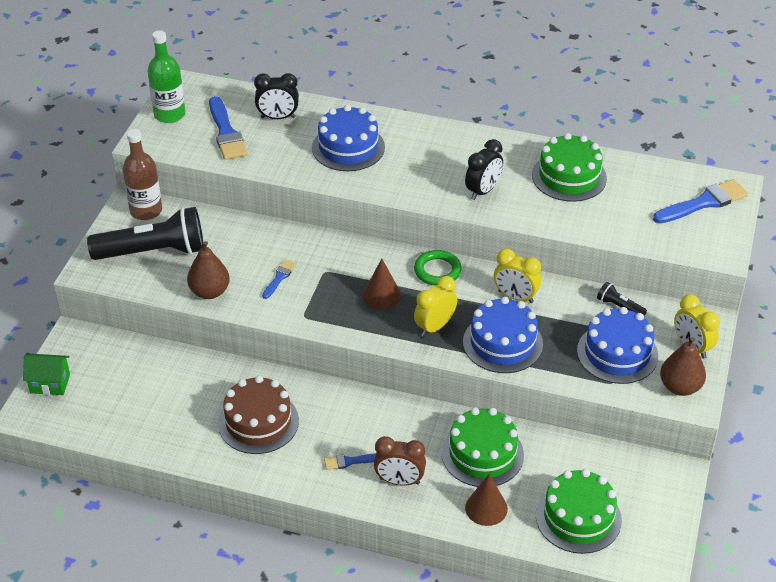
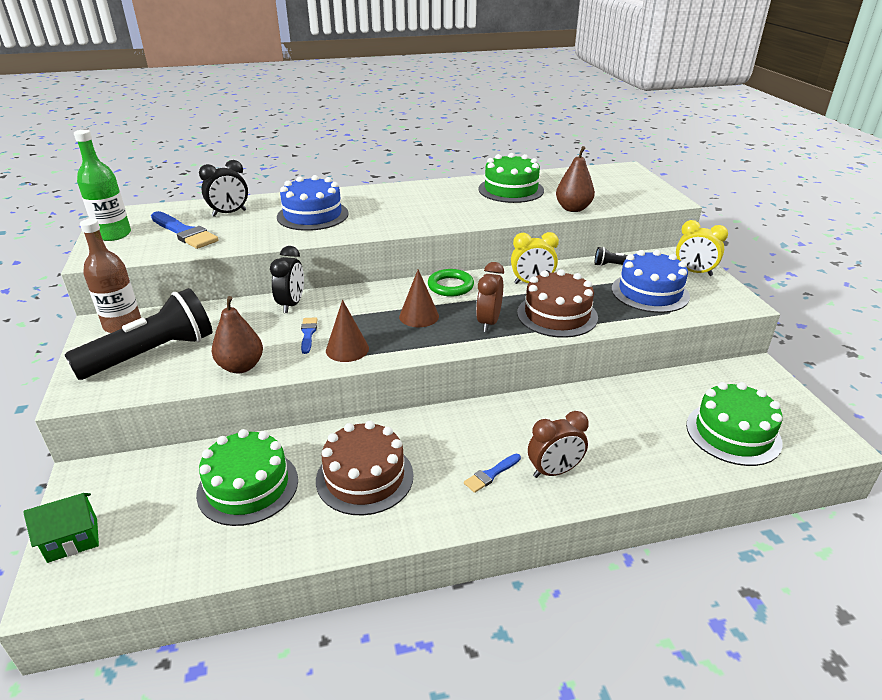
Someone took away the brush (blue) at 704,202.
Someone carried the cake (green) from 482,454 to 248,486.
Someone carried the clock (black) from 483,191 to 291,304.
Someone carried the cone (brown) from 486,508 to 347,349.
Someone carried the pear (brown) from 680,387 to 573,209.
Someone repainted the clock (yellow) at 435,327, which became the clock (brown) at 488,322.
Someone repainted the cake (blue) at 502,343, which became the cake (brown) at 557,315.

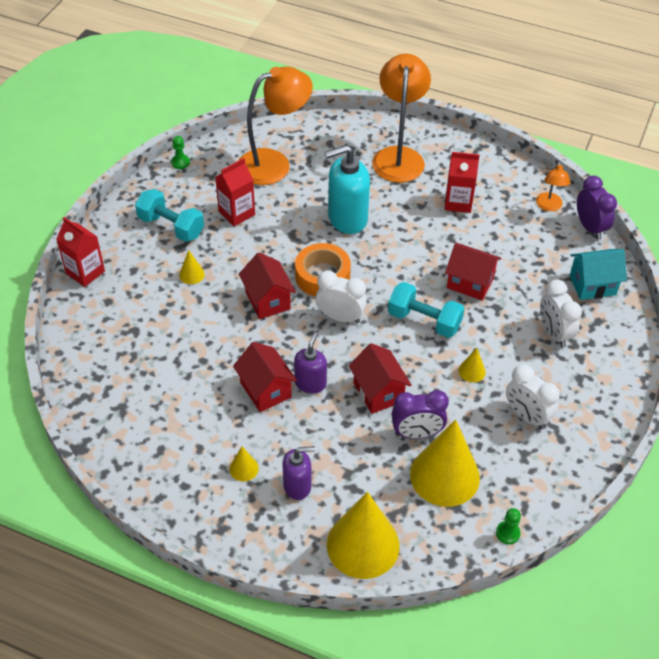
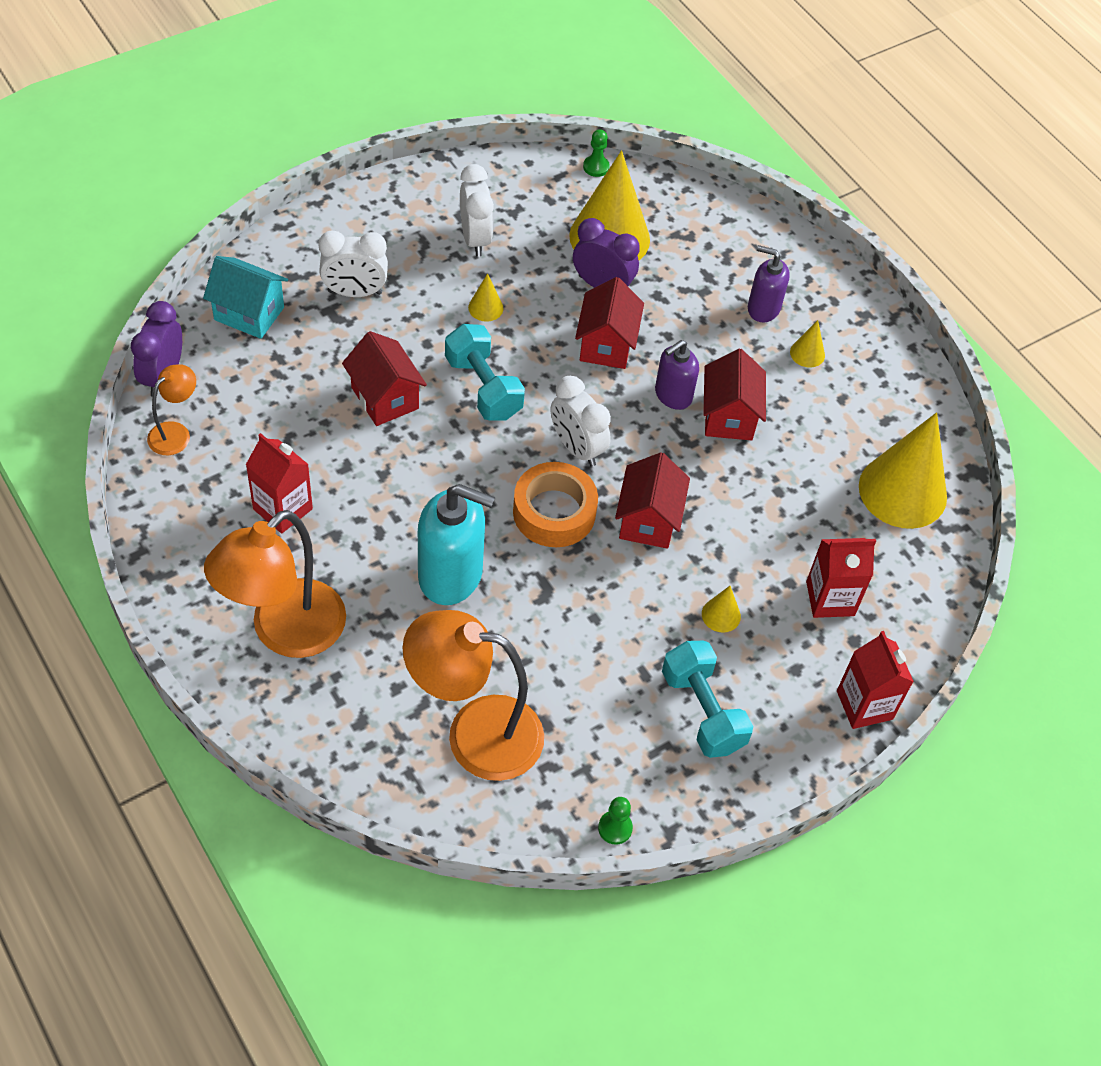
Someone carried the carton (red) from 236,213 to 830,598.
Someone carried the cone (yellow) from 363,545 to 902,491.
Someone rotated the clock (white) at 554,333 by 75 degrees clockwise.

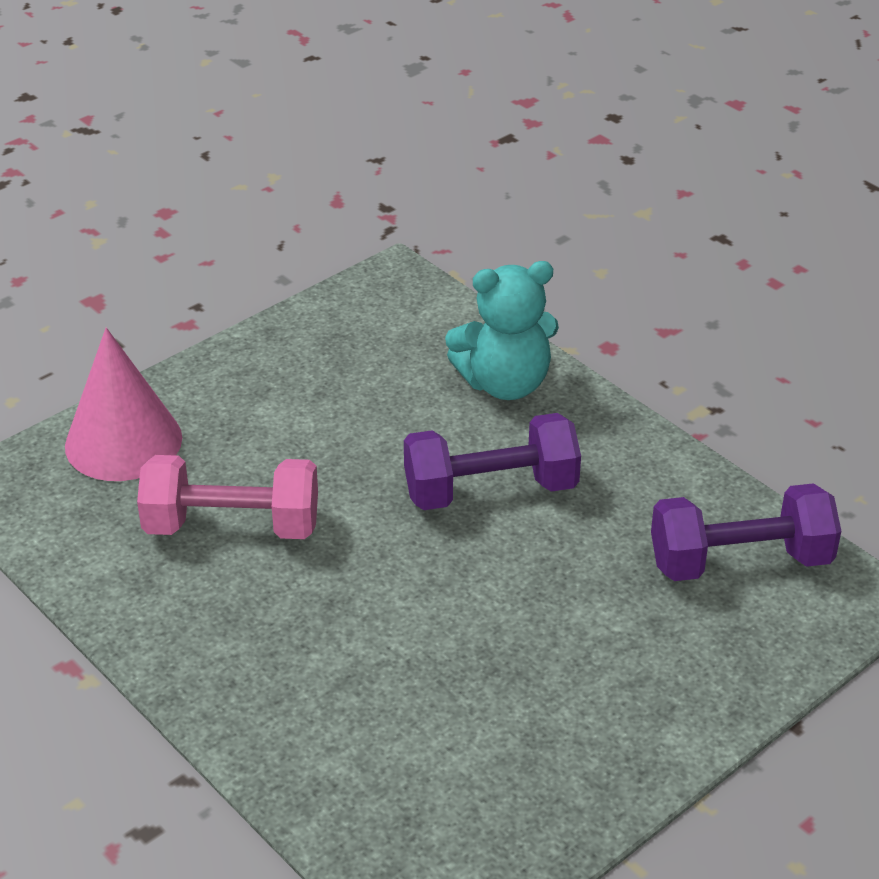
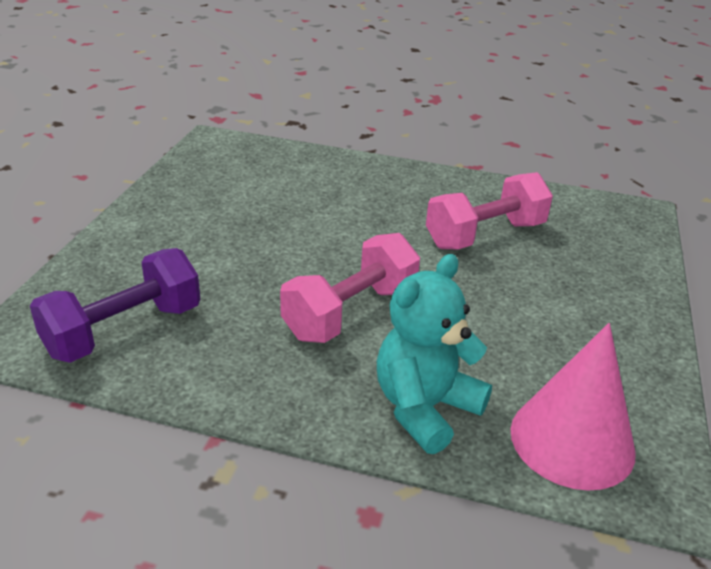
Someone carried the cone (pink) from 123,441 to 572,440.
Someone repainted the dumbbell (purple) at 490,490, which became the dumbbell (pink) at 350,313.

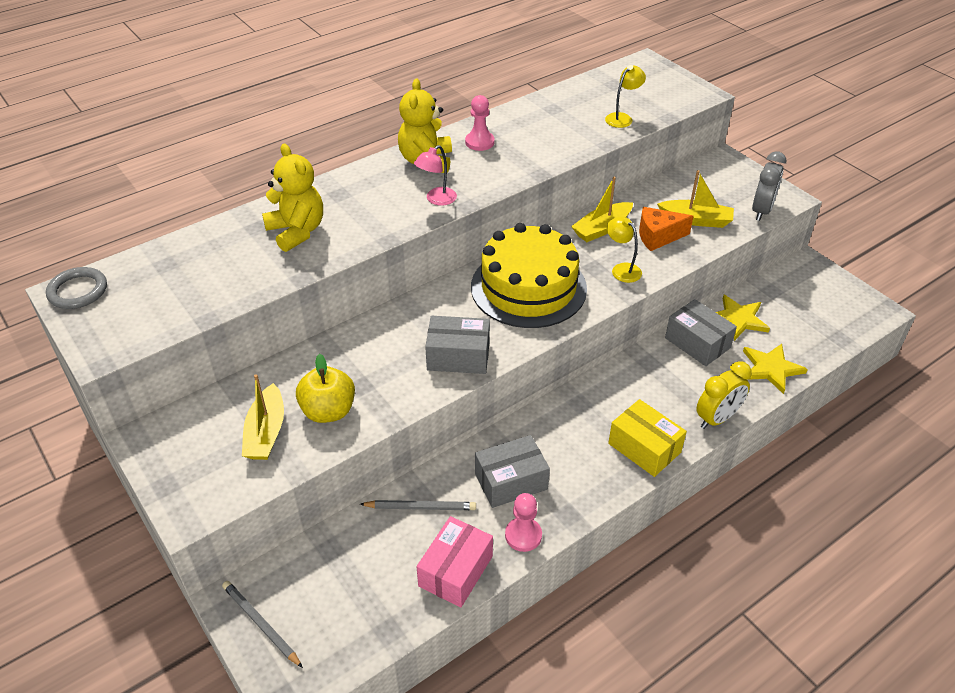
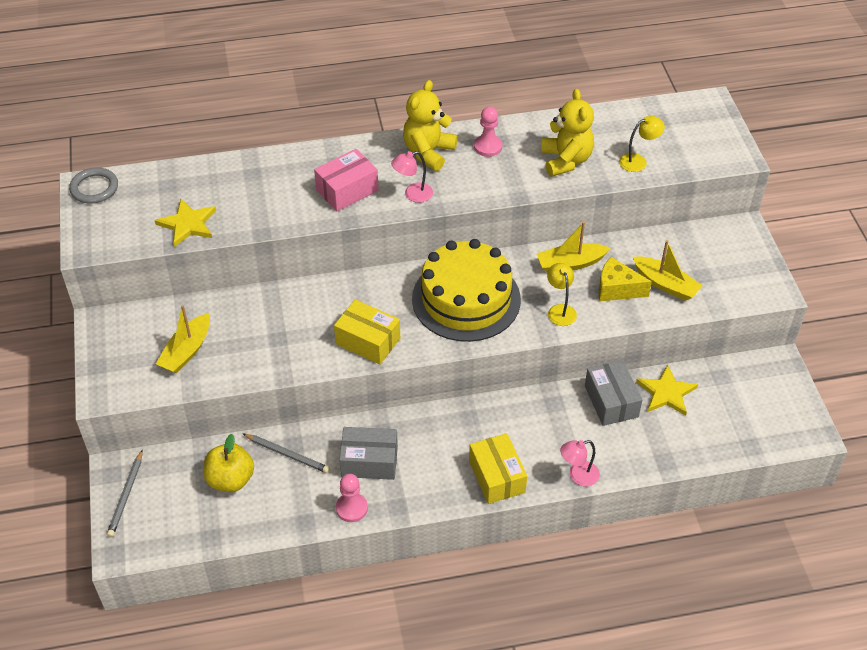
Someone took away the clock (grey) at 761,211.
Someone carried the teddy bear (yellow) from 297,231 to 565,160.
Someone carried the apple (yellow) from 328,411 to 230,479.
Someone carried the box (pink) from 456,571 to 347,190.
Someone carried the star (yellow) from 771,368 to 188,224.
Someone swapped the clock (yellow) at 717,418 for the lamp (pink) at 578,476.
Someone repainted the box (grey) at 458,356, which became the box (yellow) at 368,341.
Someone repainted the cheese (orange) at 658,236, which became the cheese (yellow) at 617,289.
Someone rotated the pencil (grey) at 261,624 by 150 degrees counterclockwise.

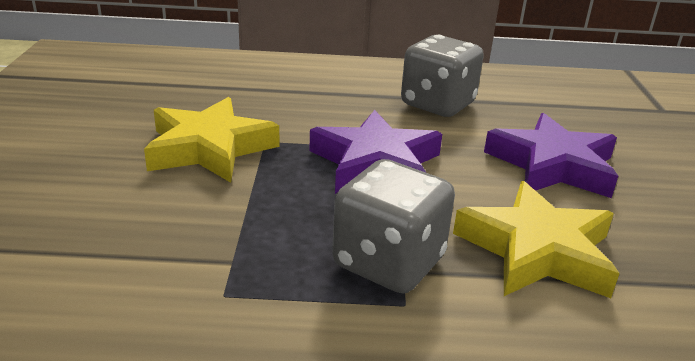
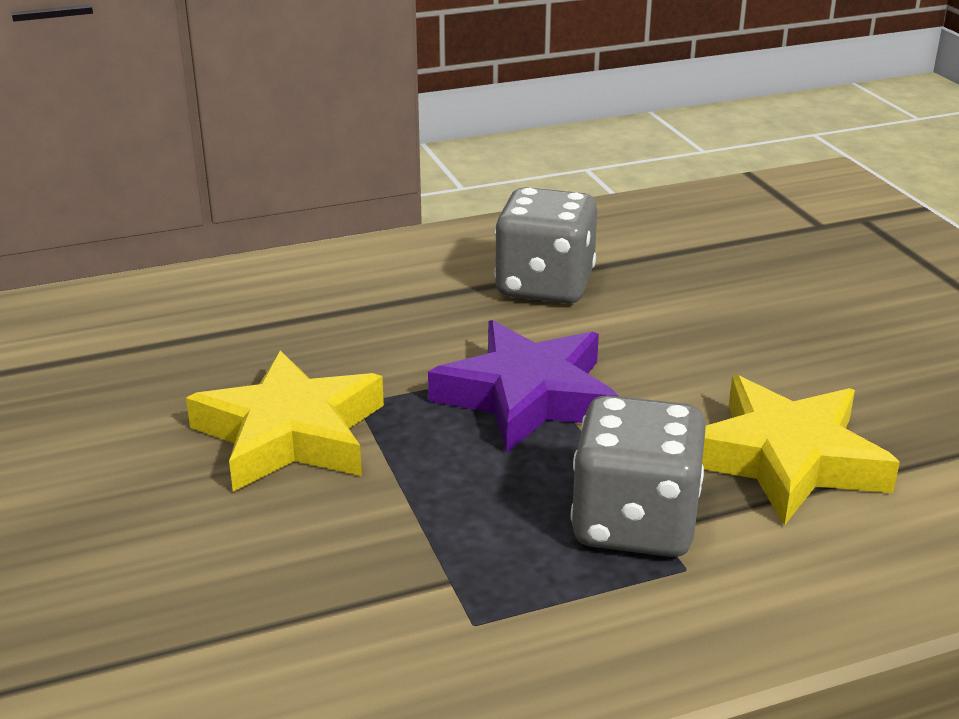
Someone took away the star (purple) at 552,165.

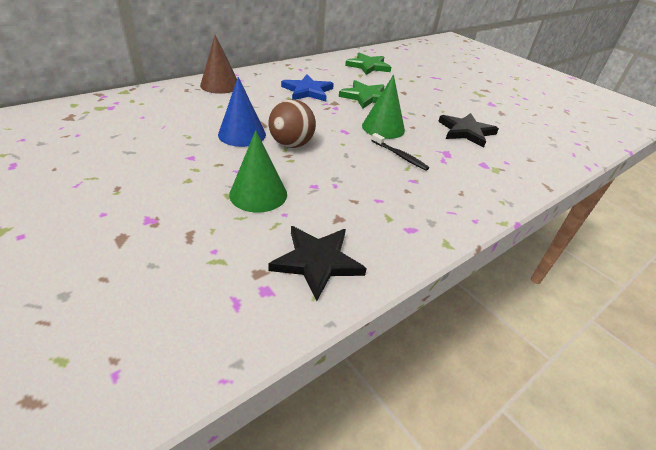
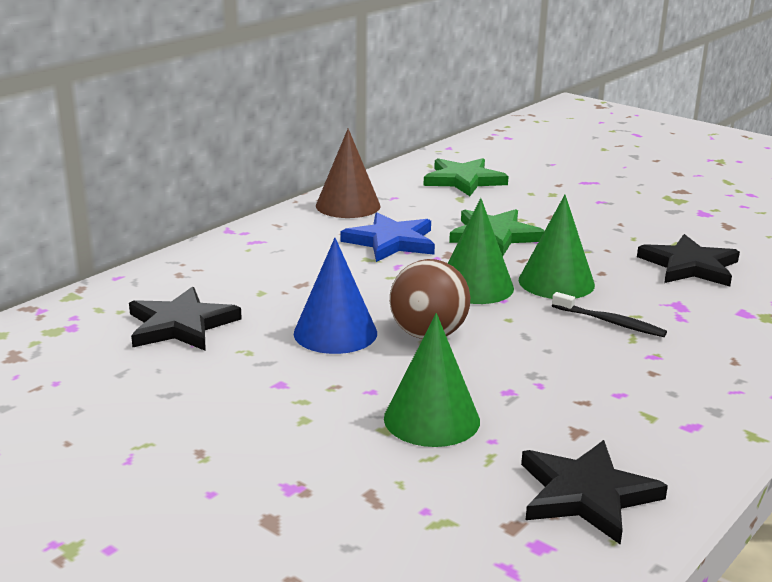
Someone put down the star (black) at 181,325.
Someone put down the cone (green) at 475,286.
Someone carried the cone (brown) from 220,85 to 348,205.

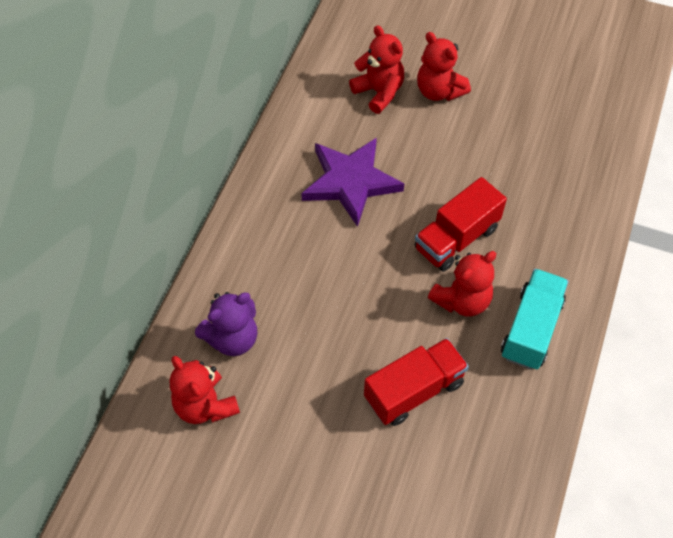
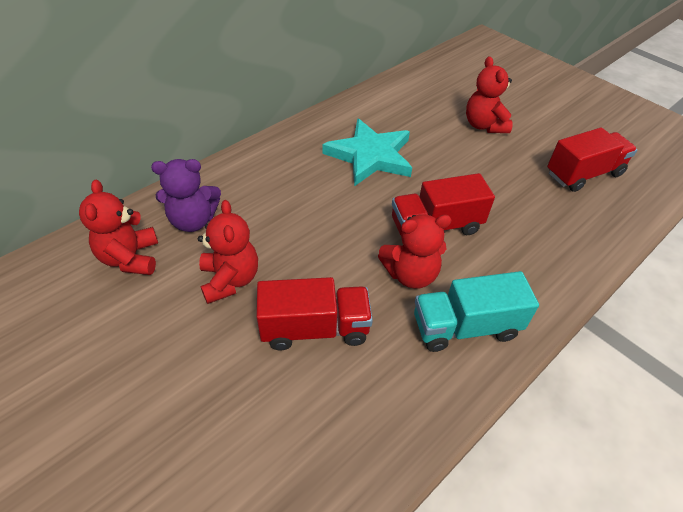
Someone put down the truck (red) at 583,174.
Someone carried the teddy bear (red) from 379,92 to 230,280.
Someone repainted the star (purple) at 350,182, which became the star (turquoise) at 370,156.
Someone rotated the truck (turquoise) at 531,329 by 150 degrees counterclockwise.

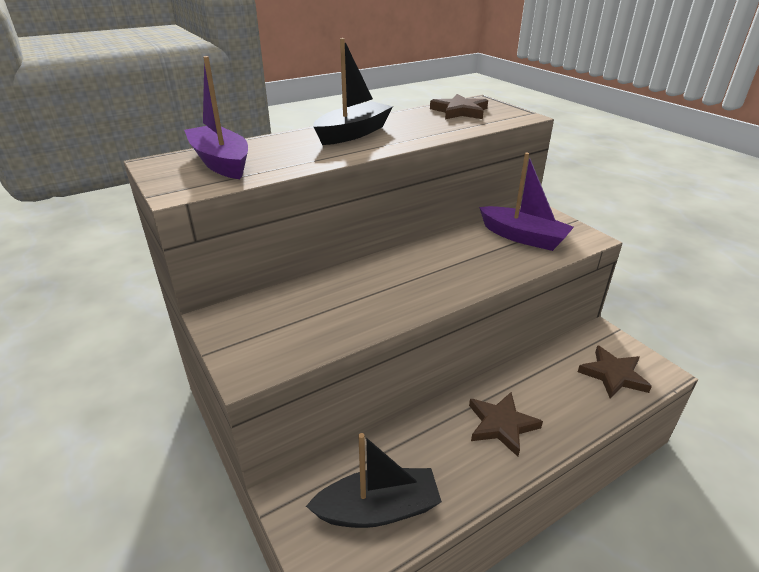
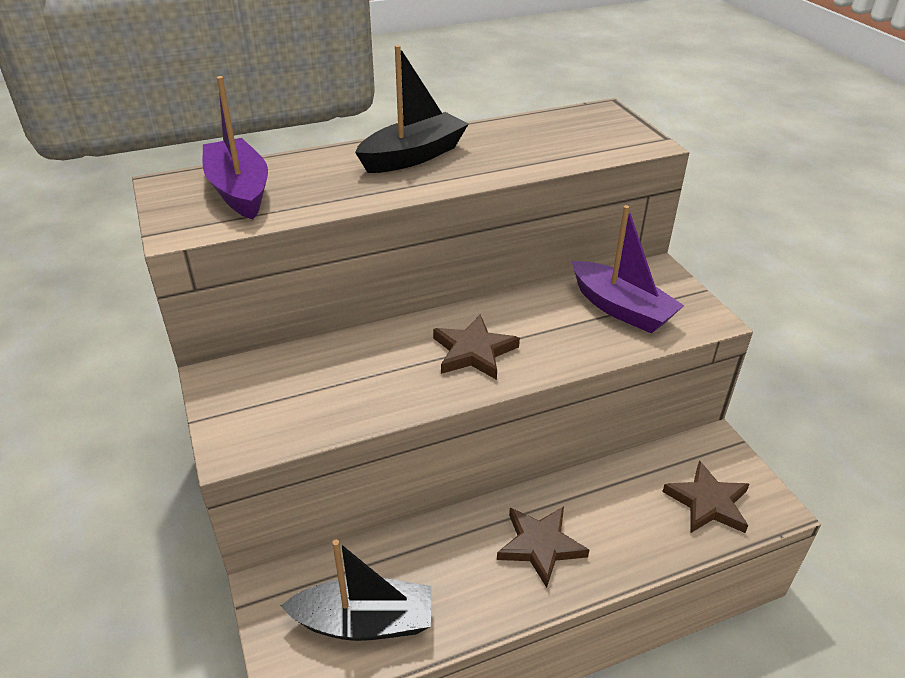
Someone carried the star (brown) from 460,111 to 474,351.

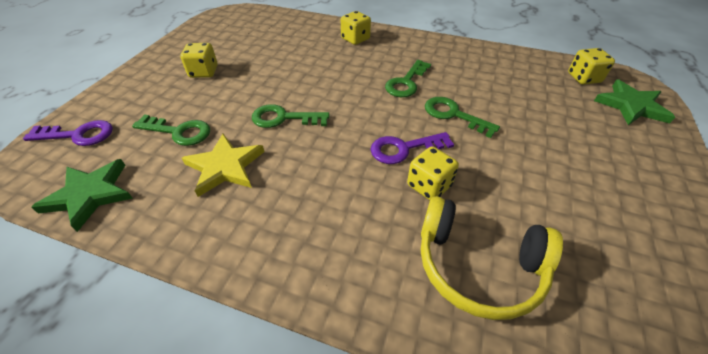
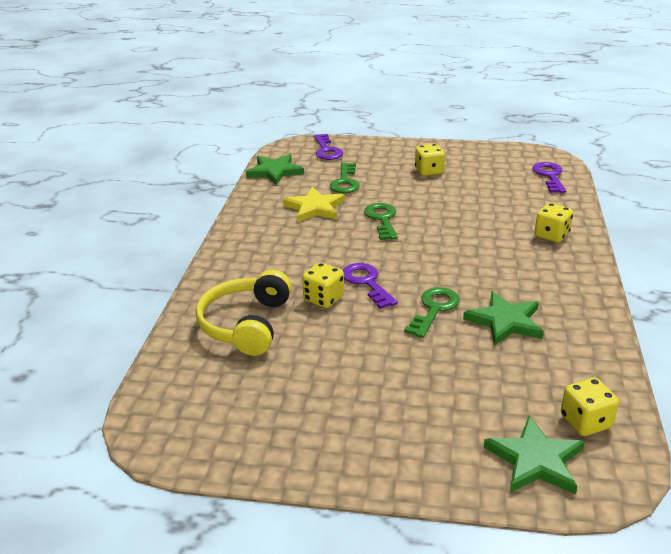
Someone took away the key (green) at 406,82.
Someone put down the star (green) at 505,321.
Someone put down the key (purple) at 549,176.

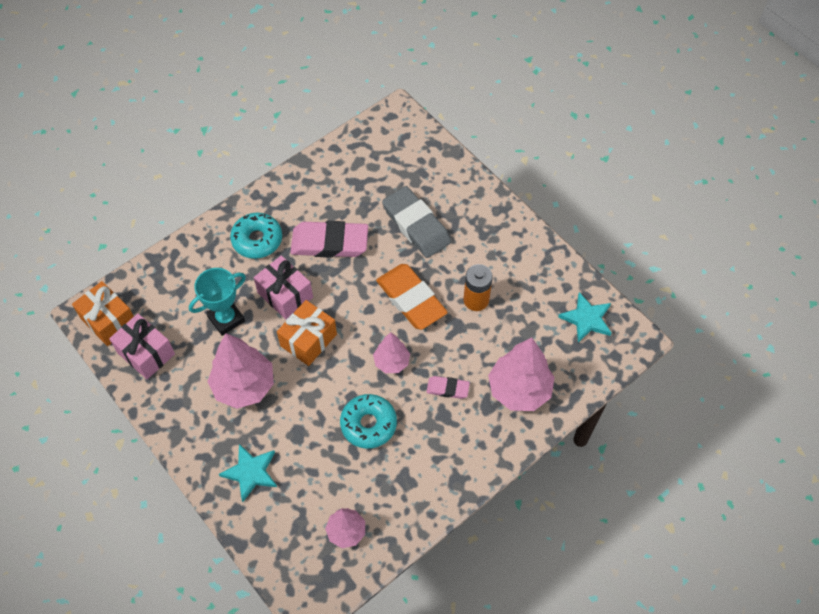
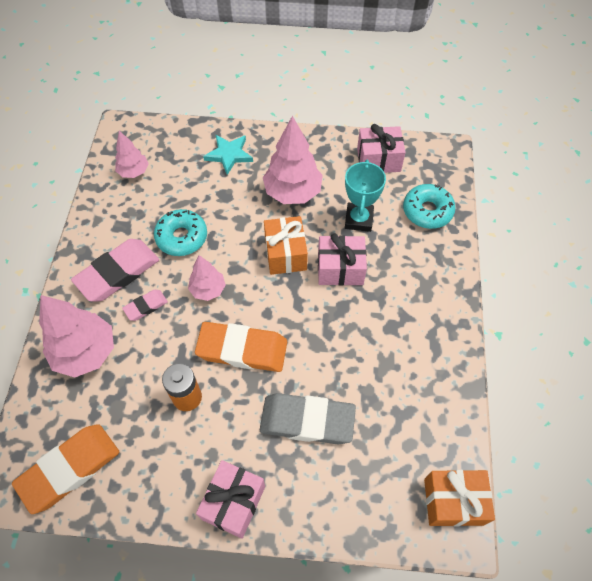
Someone put down the gift (pink) at 233,502.
Someone carried the gift (orange) from 109,321 to 453,501.
Someone carried the donut (turquoise) from 257,240 to 427,211.
Someone carried the eraser (pink) from 329,243 to 118,273.
Someone swapped the star (turquoise) at 586,319 for the eraser (orange) at 69,469.

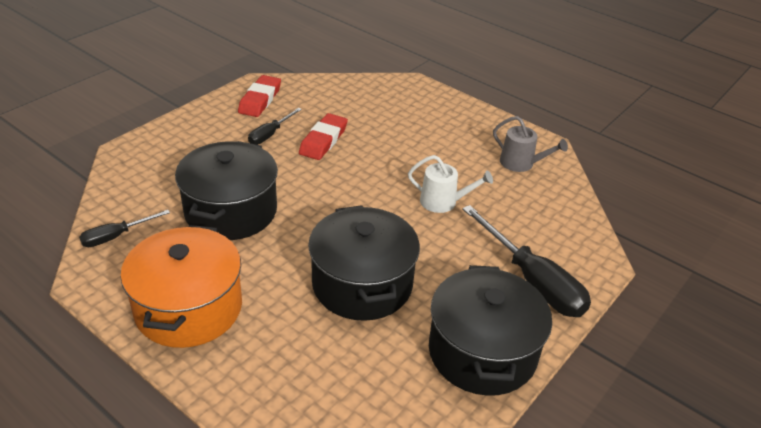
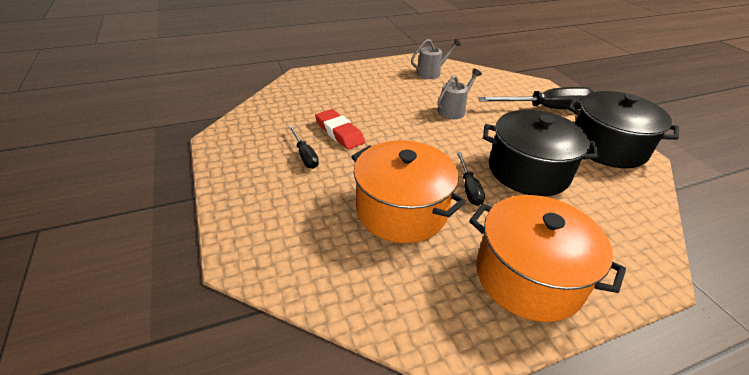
Someone took away the eraser (red) at 260,100.
Someone carried the screwdriver (black) from 116,236 to 469,188.
Someone repainted the pot (black) at 231,211, which became the pot (orange) at 401,210.
Someone repainted the watering can (white) at 443,202, which became the watering can (grey) at 453,110.

